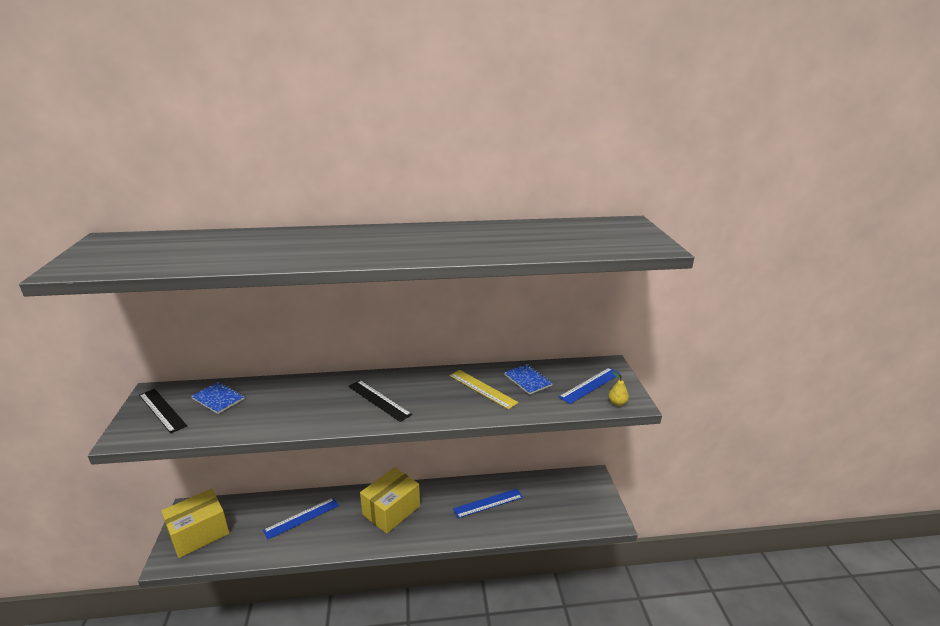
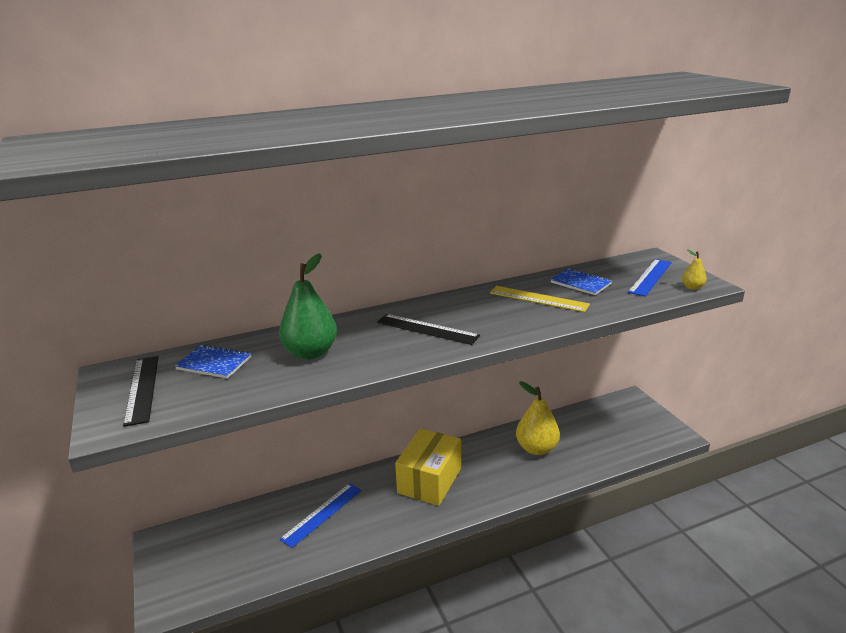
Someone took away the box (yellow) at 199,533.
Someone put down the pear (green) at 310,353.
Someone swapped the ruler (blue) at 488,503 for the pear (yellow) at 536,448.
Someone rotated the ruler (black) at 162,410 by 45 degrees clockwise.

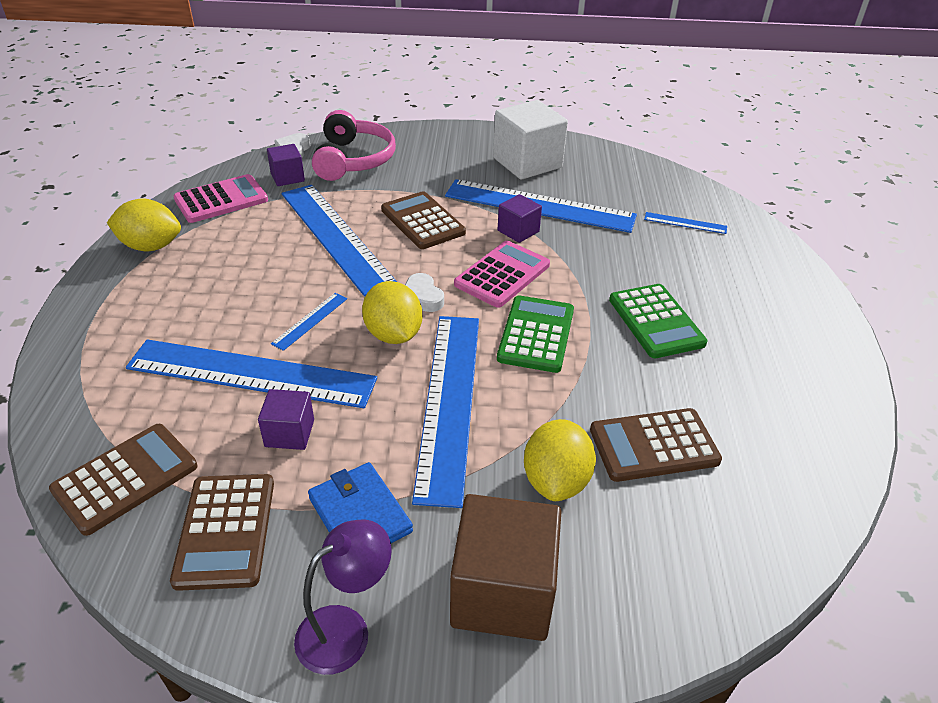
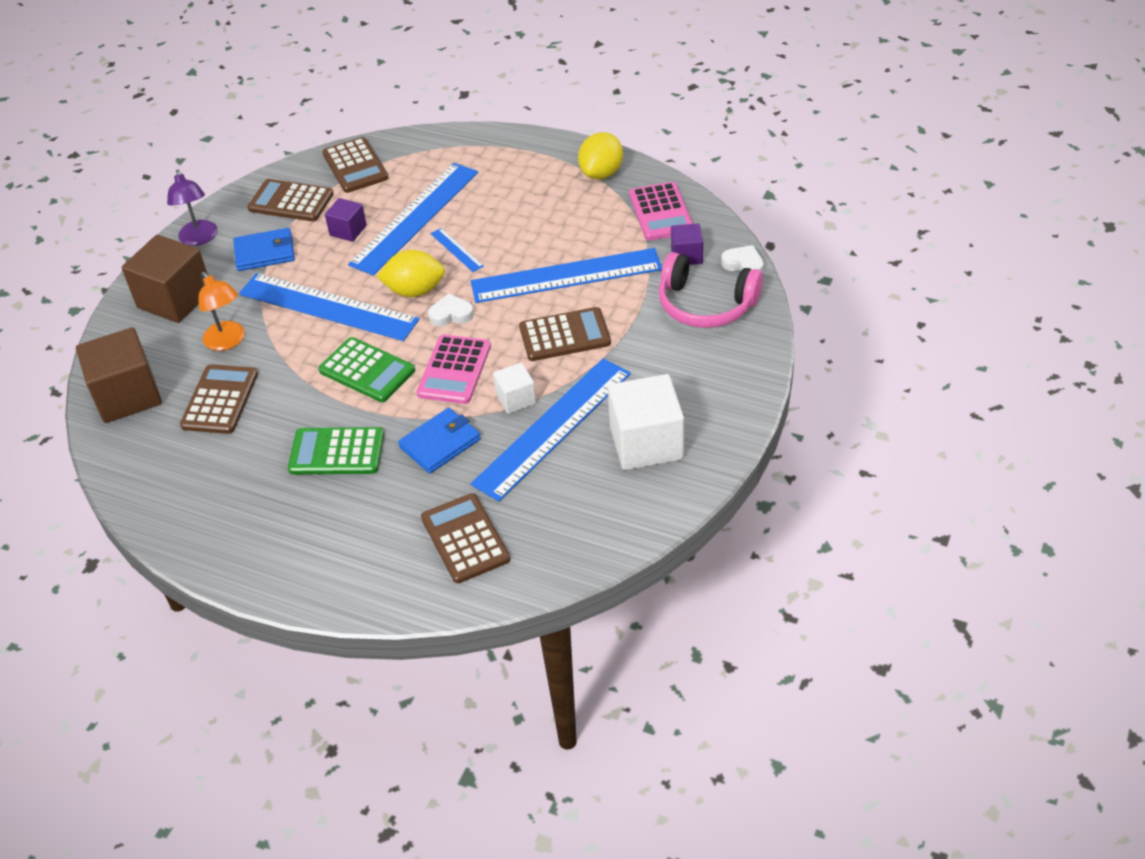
Someone put down the cube (brown) at 127,395.
Someone put down the wallet (blue) at 440,443.
Someone swapped the lemon (yellow) at 556,481 for the lamp (orange) at 228,341.
Someone swapped the ruler (blue) at 685,223 for the calculator (brown) at 465,539.
Someone repainted the cube (purple) at 518,231, which became the cube (white) at 516,399.
Someone rotated the calculator (pink) at 502,275 by 45 degrees clockwise.

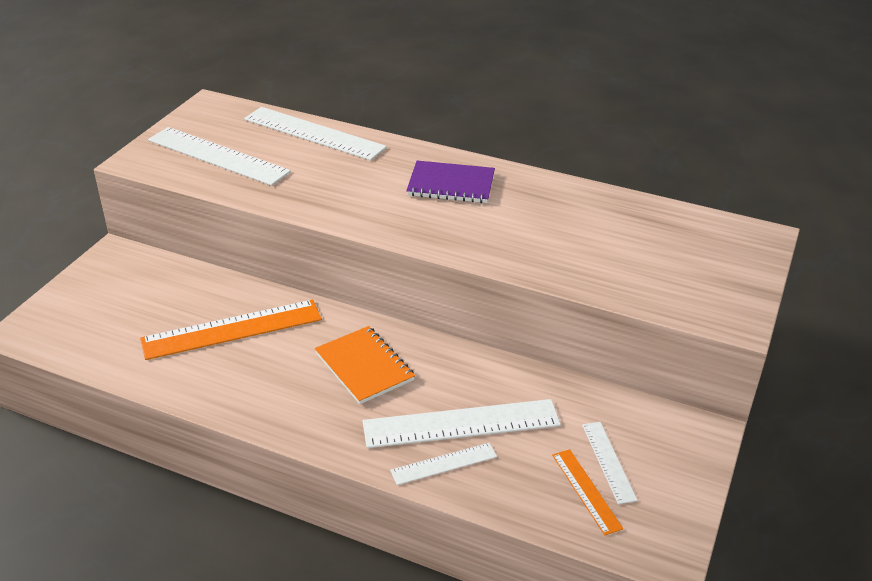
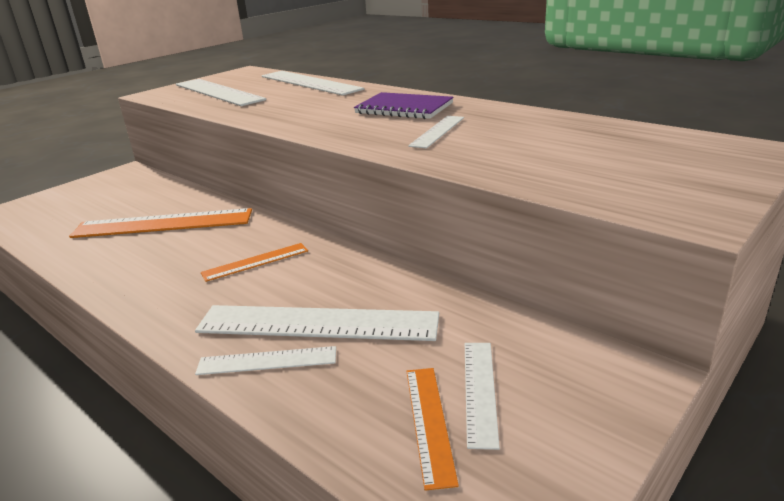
Someone put down the ruler (white) at 437,131.
Someone swapped the notebook (orange) at 364,367 for the ruler (orange) at 255,262.

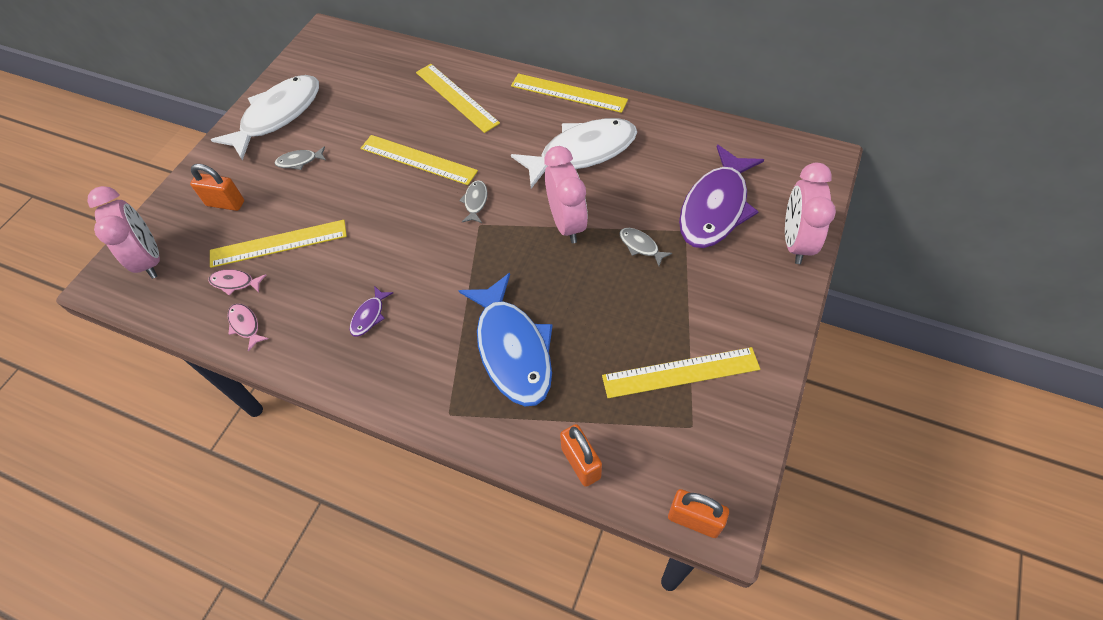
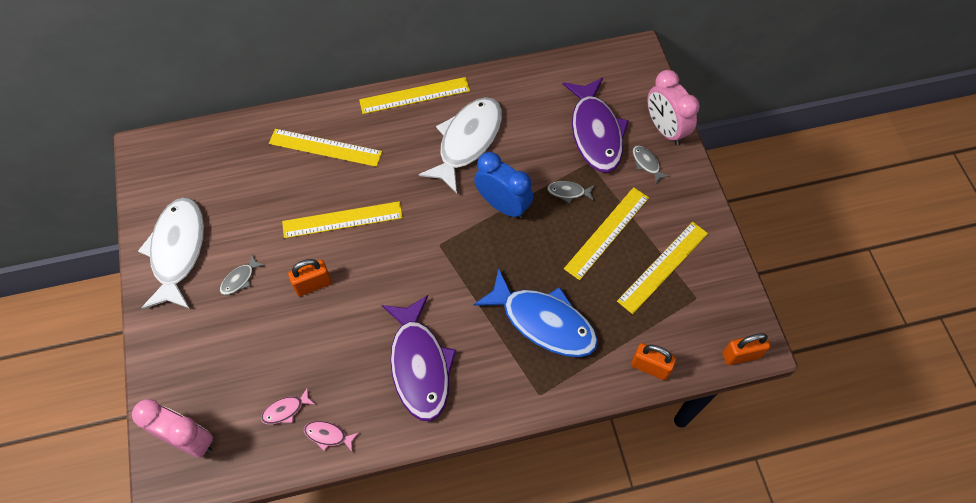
Someone carried the padlock (orange) from 225,203 to 313,284.
Someone carried the ruler (yellow) from 278,244 to 607,233.
Someone carried the fish (grey) from 475,202 to 646,163.
Someone repainted the clock (pink) at 566,223, which became the clock (blue) at 503,205.
Someone scaled the fish (purple) at 369,316 by 2.47.

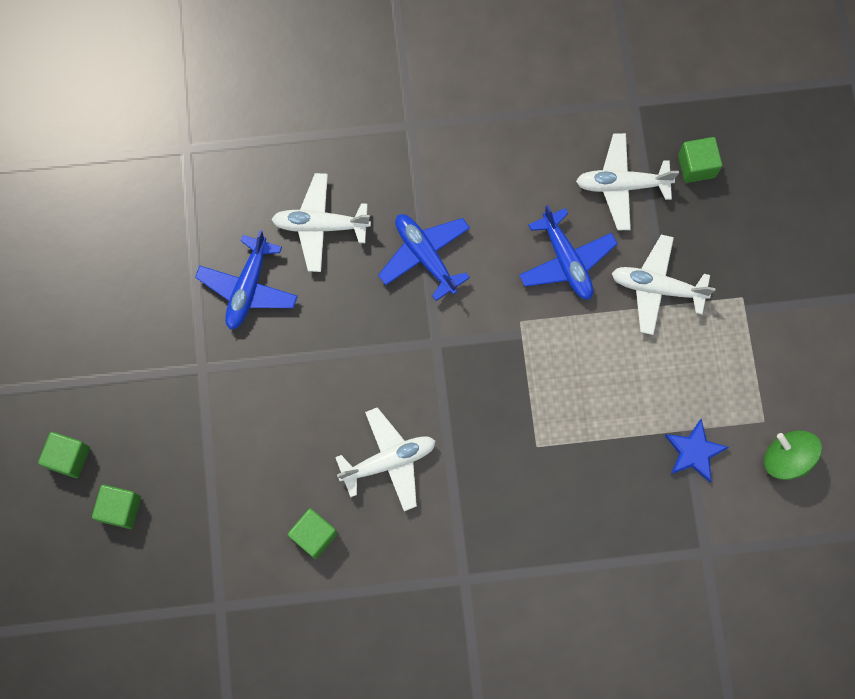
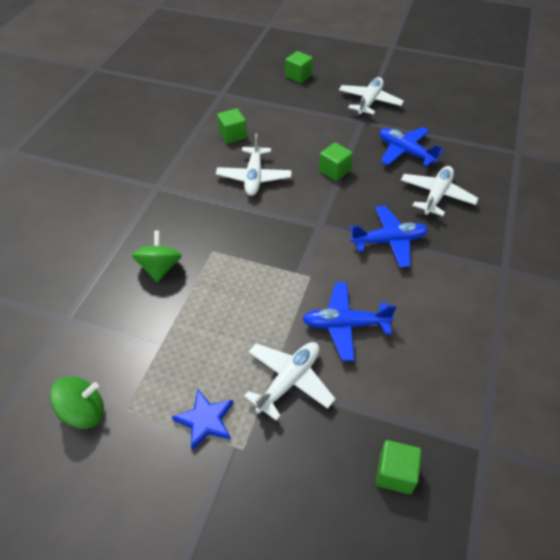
Someone put down the spinning top (green) at 160,268.
Someone carried the cube (green) from 69,457 to 334,171.
Someone carried the plane (white) from 622,185 to 369,102.
Someone carried the star (blue) from 694,452 to 205,420.

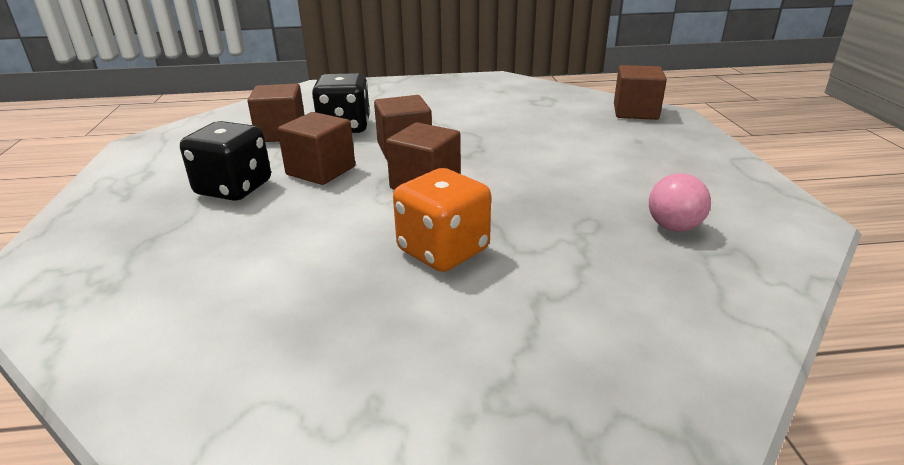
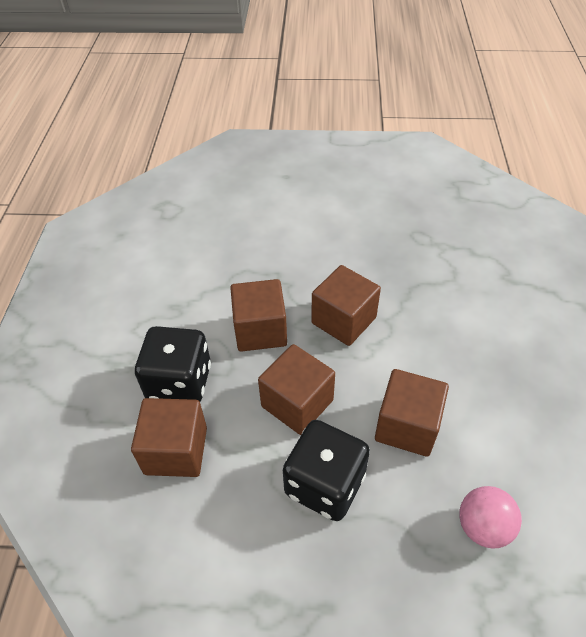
Someone took away the dice (orange) at 443,250.
Someone carried the cube (brown) from 635,112 to 407,426.
Someone carried the ball (pink) from 673,227 to 483,526.

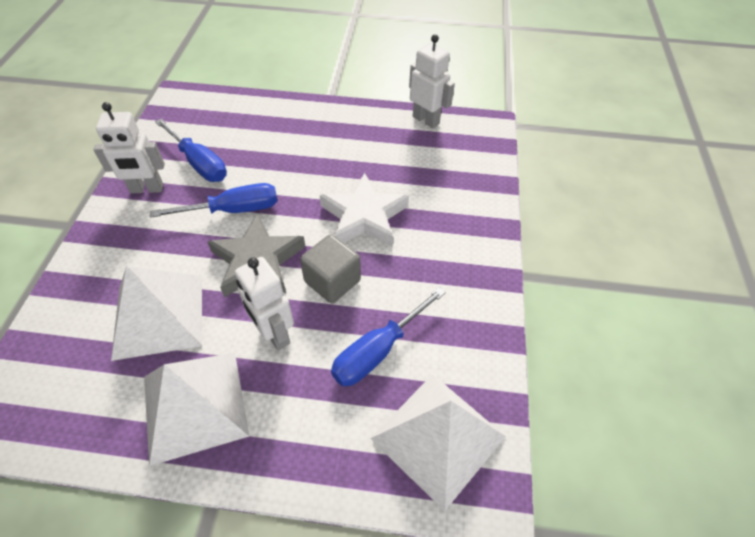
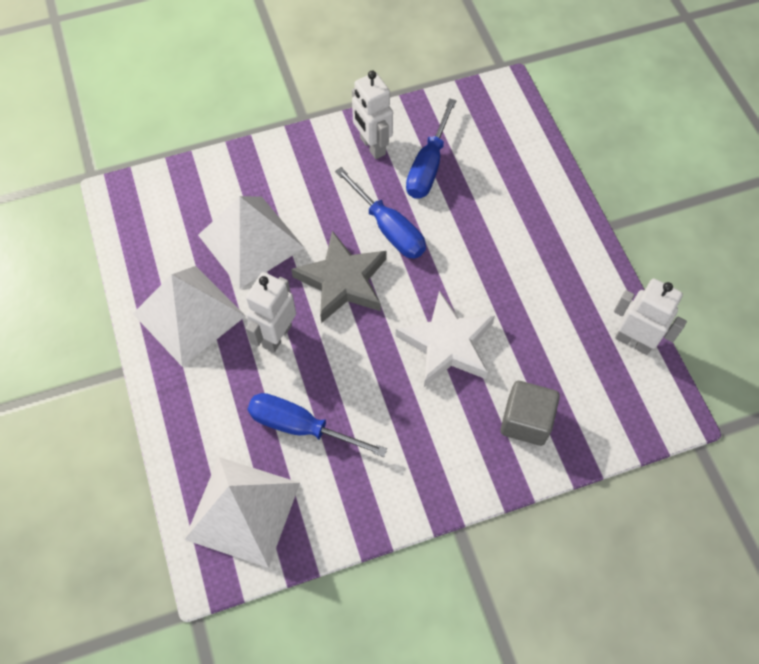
Someone carried the cube (grey) from 332,281 to 526,421.
Someone rotated the robot (white) at 426,120 by 75 degrees counterclockwise.

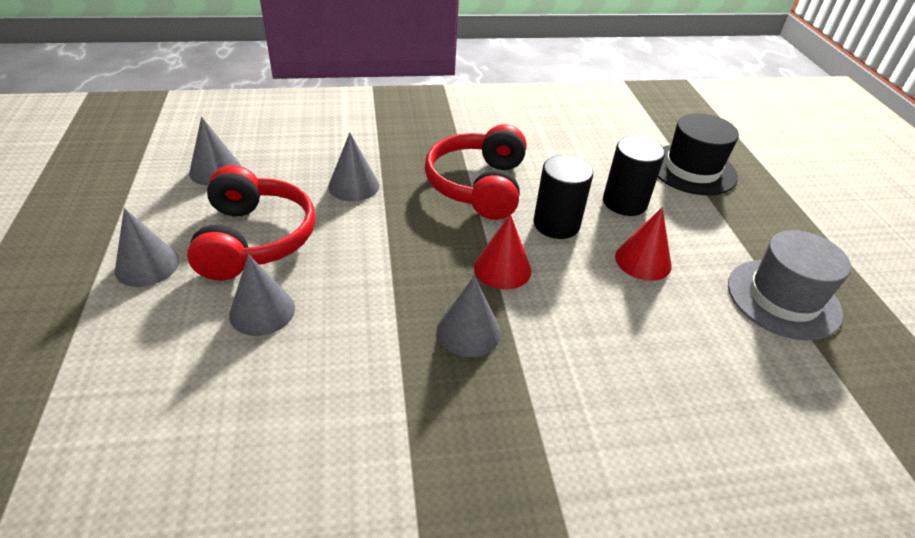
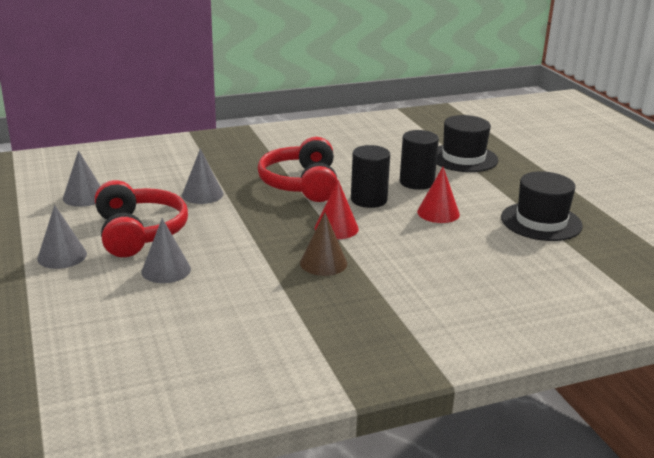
Someone repainted the cone (grey) at 468,331, which became the cone (brown) at 323,263.
Someone repainted the hat (grey) at 783,298, which became the hat (black) at 541,222.

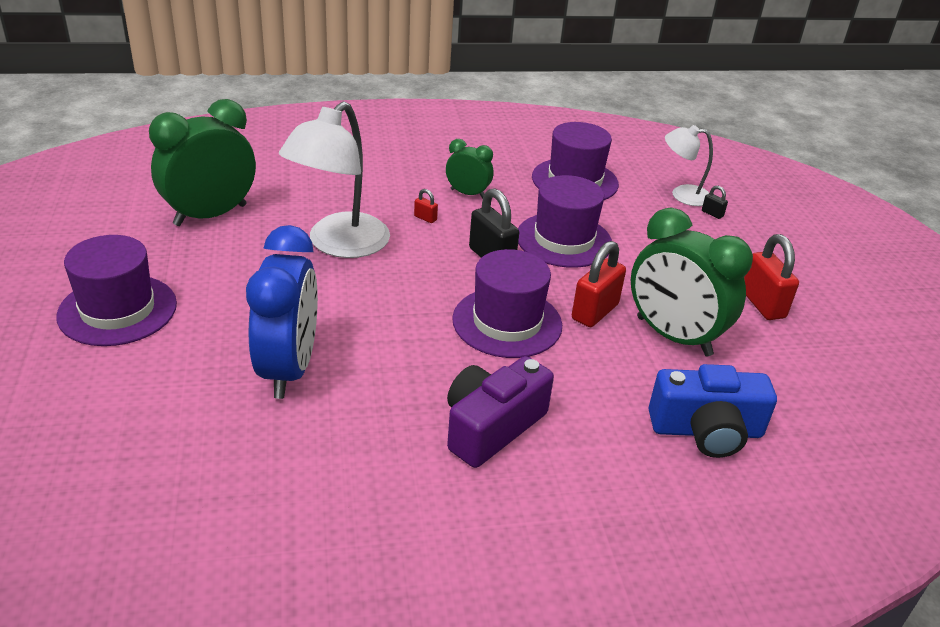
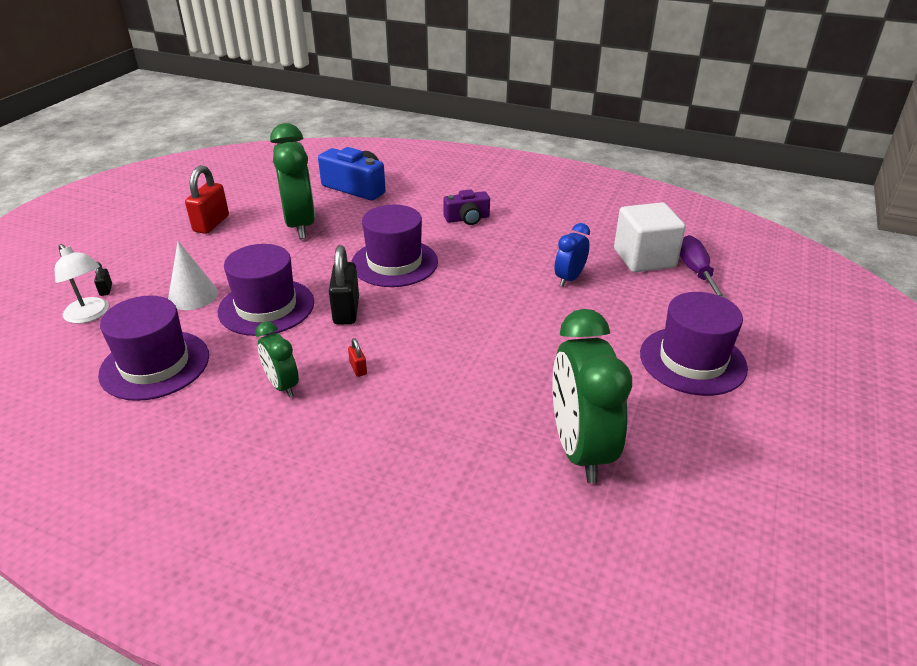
Someone took away the lamp (white) at 339,245.
Someone took away the padlock (red) at 594,312.
Someone put down the cone (white) at 193,295.
Someone put down the cube (white) at 644,258.
Someone put down the screwdriver (purple) at 695,271.
Someone rotated the clock (green) at 210,215 by 90 degrees clockwise.
Someone scaled the clock (blue) at 289,369 by 0.52.
Someone scaled the camera (purple) at 491,427 by 0.63.

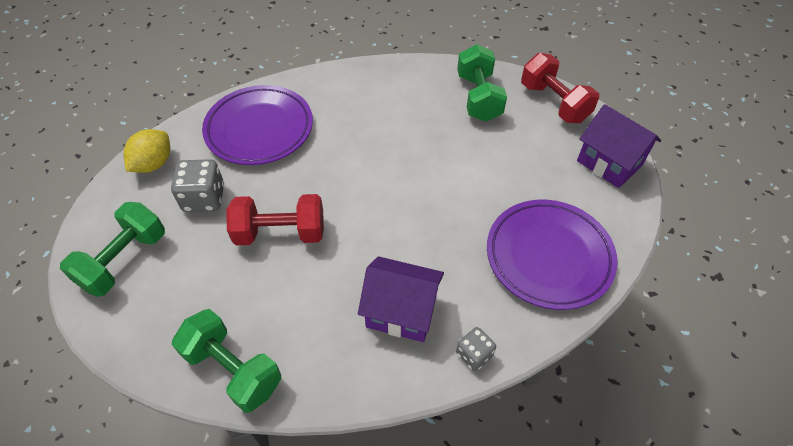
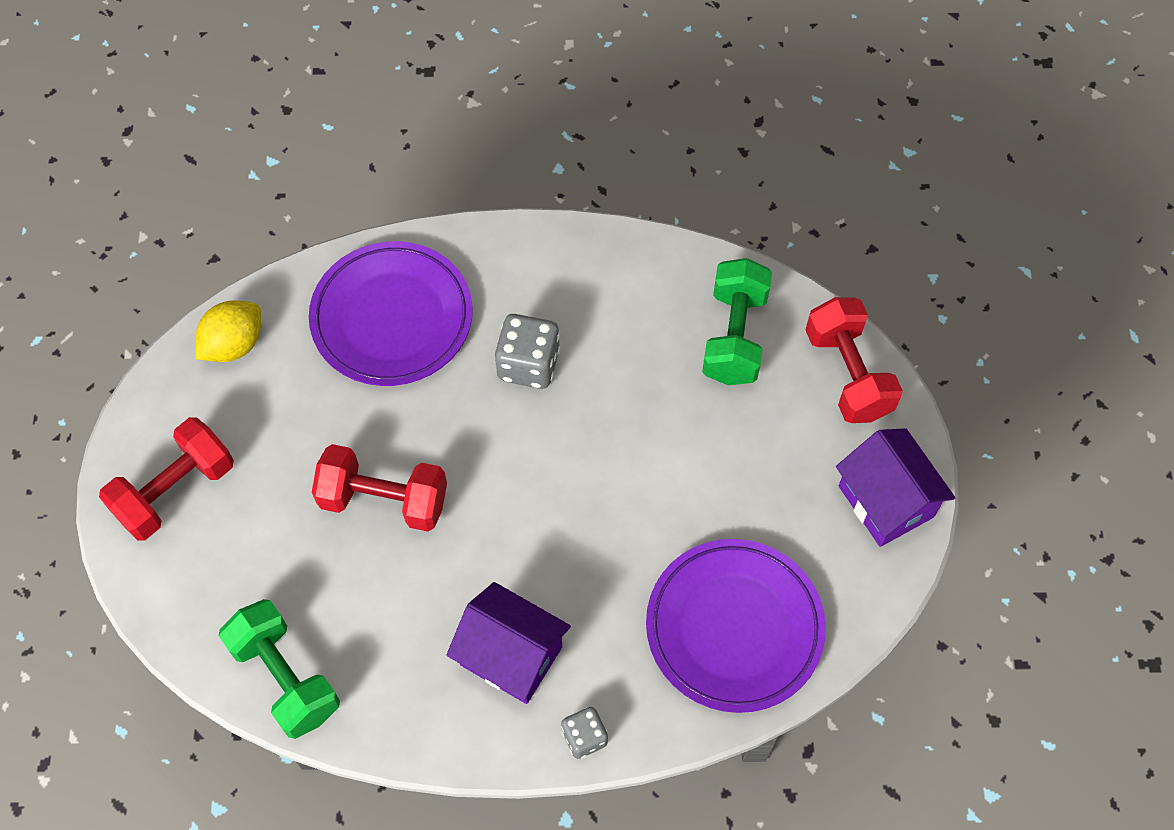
Someone carried the dice (grey) from 204,198 to 528,364.
Someone repainted the dumbbell (green) at 124,260, which became the dumbbell (red) at 175,491.

